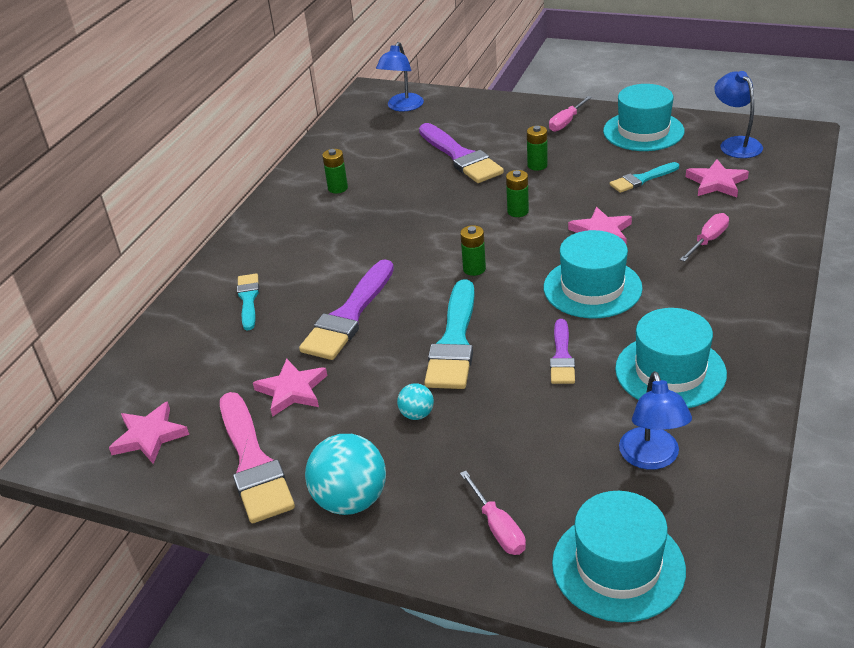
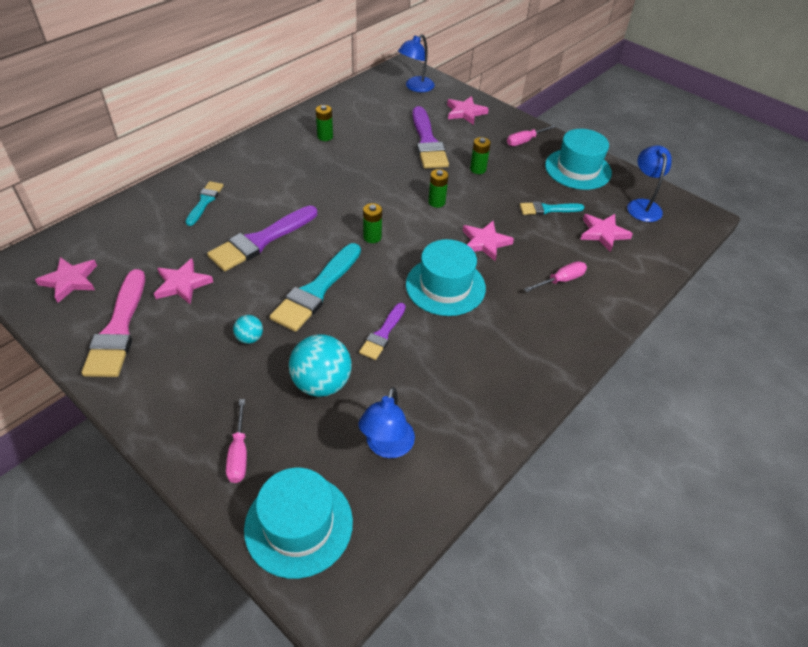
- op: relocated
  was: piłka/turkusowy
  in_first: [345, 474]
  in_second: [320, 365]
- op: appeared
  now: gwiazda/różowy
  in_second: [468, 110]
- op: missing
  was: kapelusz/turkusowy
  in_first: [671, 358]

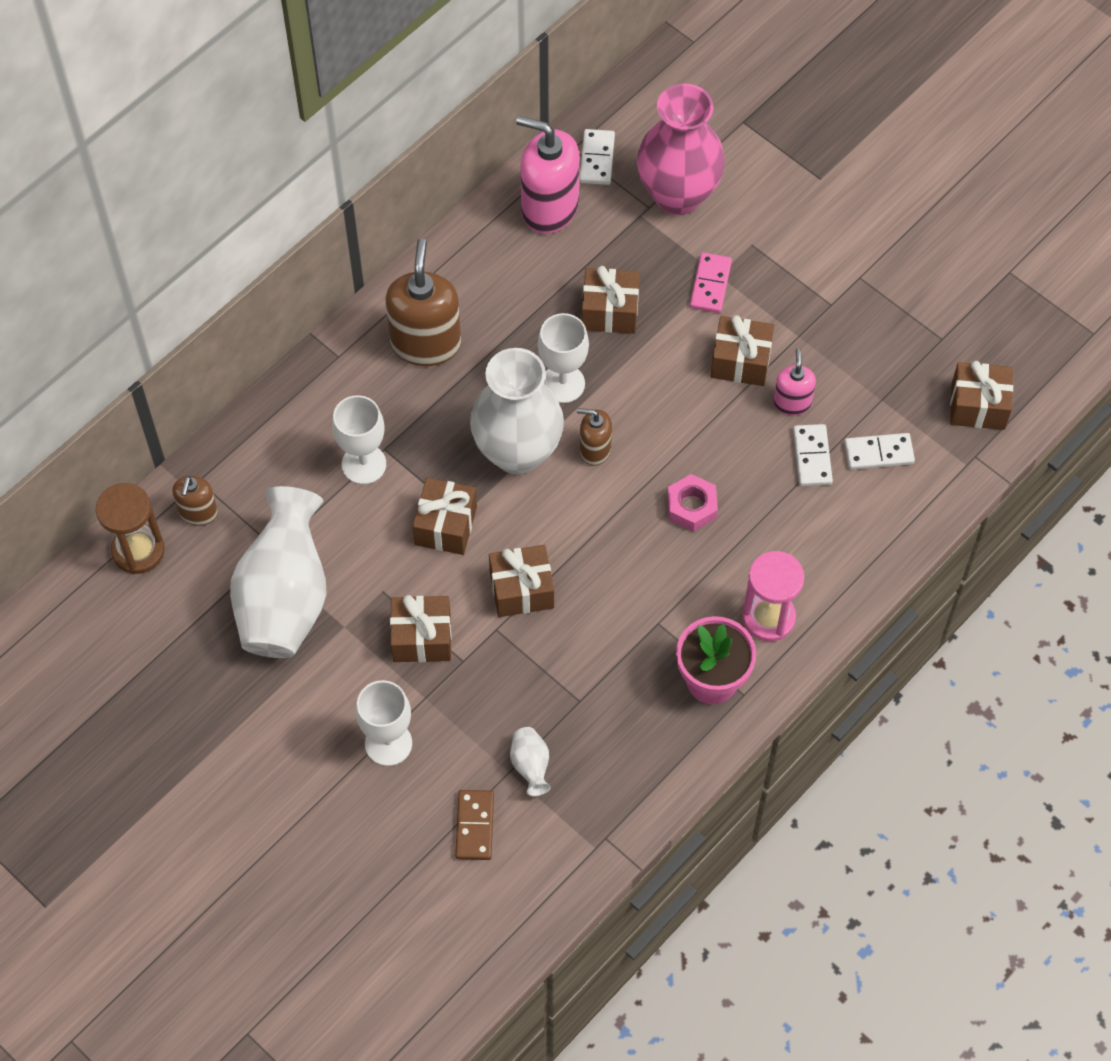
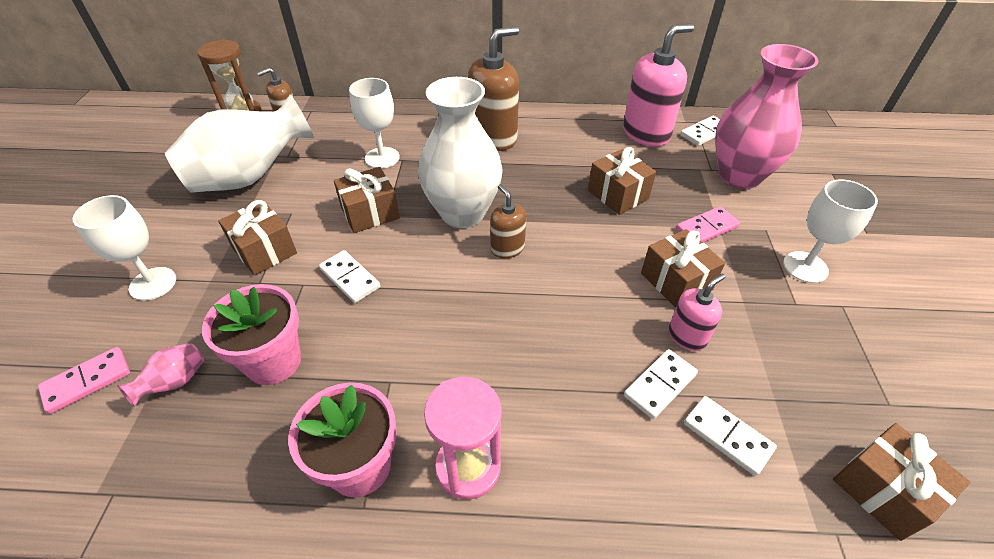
- op: colour
  was: kostka domina/brązowy
  now: kostka domina/różowy
  in_first: [474, 825]
  in_second: [84, 380]
- op: colour
  was: wazon/biały
  now: wazon/różowy
  in_first: [530, 761]
  in_second: [160, 375]
- op: appeared
  now: doniczka/różowy
  in_second: [251, 334]
- op: exchanged
  was: prezent/brązowy
  now: kostka domina/biały
  in_first: [521, 581]
  in_second: [349, 276]
- op: spun
  was: dozownik mydła/różowy
  in_first: [548, 175]
  in_second: [658, 85]
  clockwise: 75
- op: relocated
  was: kielich/biały
  in_first: [563, 358]
  in_second: [830, 231]
- op: missing
  was: nakrętka/różowy
  in_first: [692, 503]

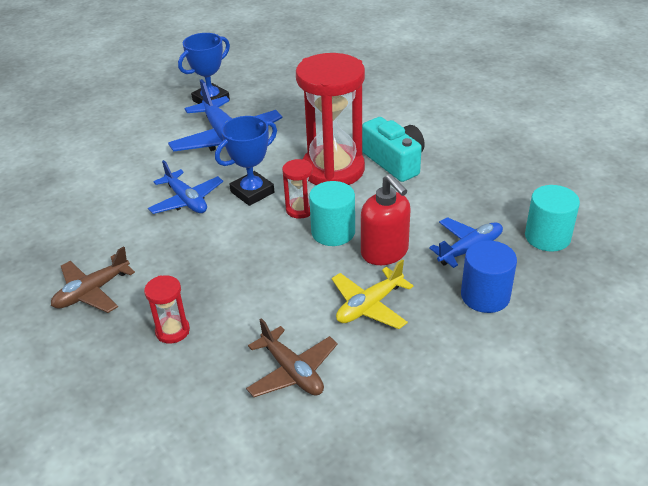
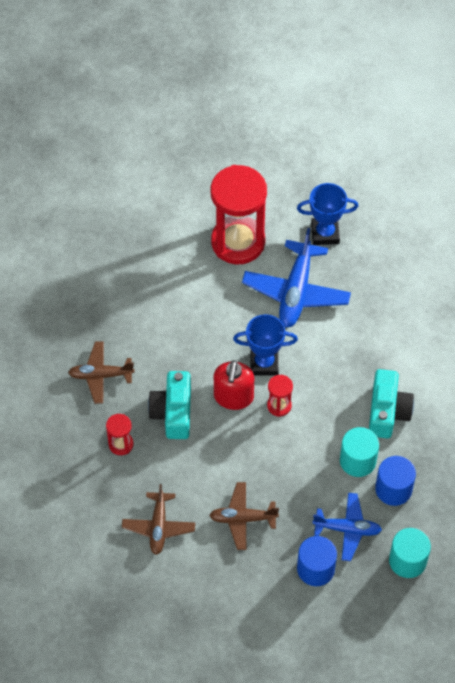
- op: appeared
  now: aparat fotograficzny/turkusowy
  in_second: [169, 405]
- op: colour
  was: samolot/żółty
  now: samolot/brązowy
  in_first: [373, 294]
  in_second: [244, 516]
- op: relocated
  was: klepsydra/czerwony
  in_first: [330, 119]
  in_second: [238, 215]
- op: relocated
  was: dozownik mydła/czerwony
  in_first: [385, 219]
  in_second: [234, 385]
- op: relocated
  was: walec/turkusowy
  in_first: [332, 213]
  in_second: [359, 452]
- op: appeared
  now: walec/niebieski
  in_second: [395, 481]
- op: missing
  was: samolot/niebieski
  in_first: [185, 187]

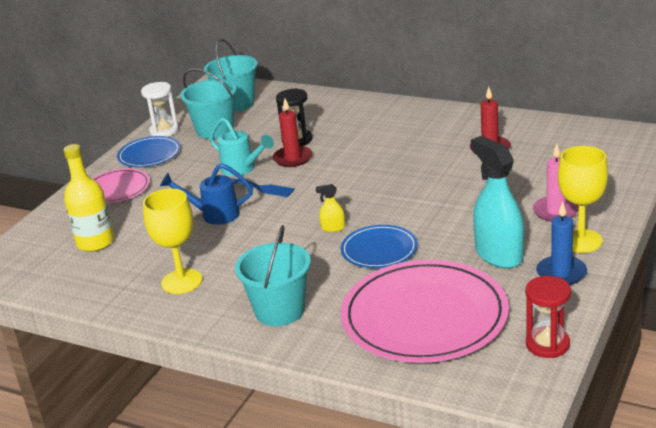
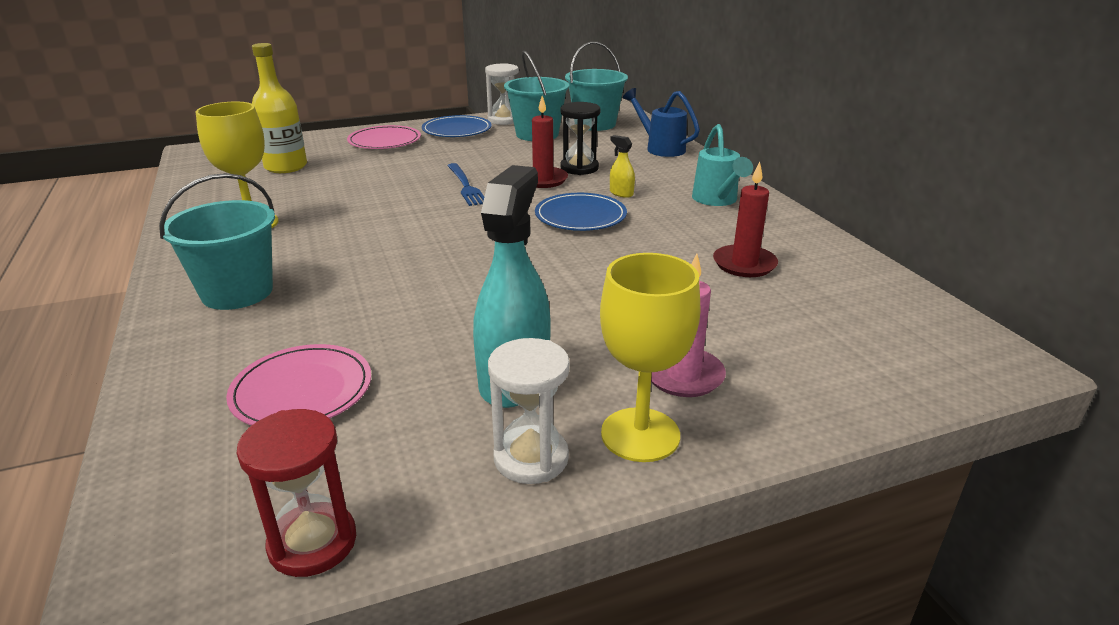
- op: size
  was: talerz/różowy
  in_first: [425, 311]
  in_second: [298, 385]
  ratio: 0.51
- op: exchanged
  was: świeca/niebieski
  now: klepsydra/biały
  in_first: [561, 243]
  in_second: [529, 411]
- op: relocated
  was: talerz/niebieski
  in_first: [379, 246]
  in_second: [581, 212]
- op: relocated
  was: spryskiwacz/żółty
  in_first: [330, 208]
  in_second: [622, 166]
- op: relocated
  was: konewka/niebieski
  in_first: [206, 194]
  in_second: [661, 122]
- op: relocated
  was: konewka/turkusowy
  in_first: [241, 146]
  in_second: [722, 165]

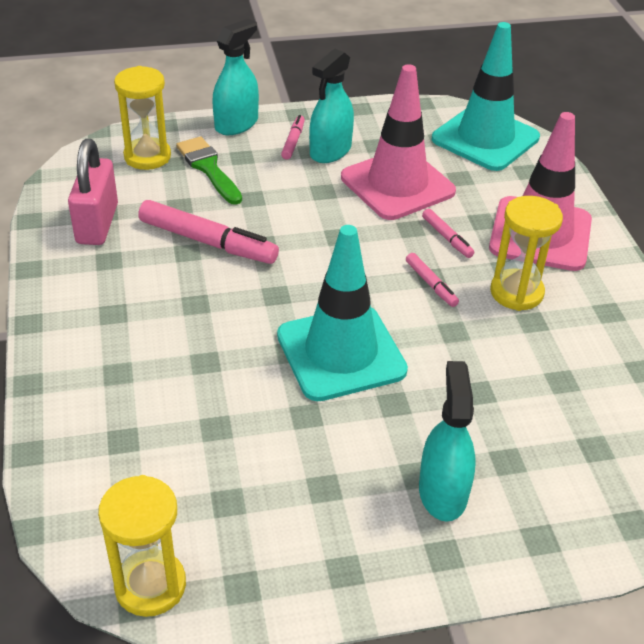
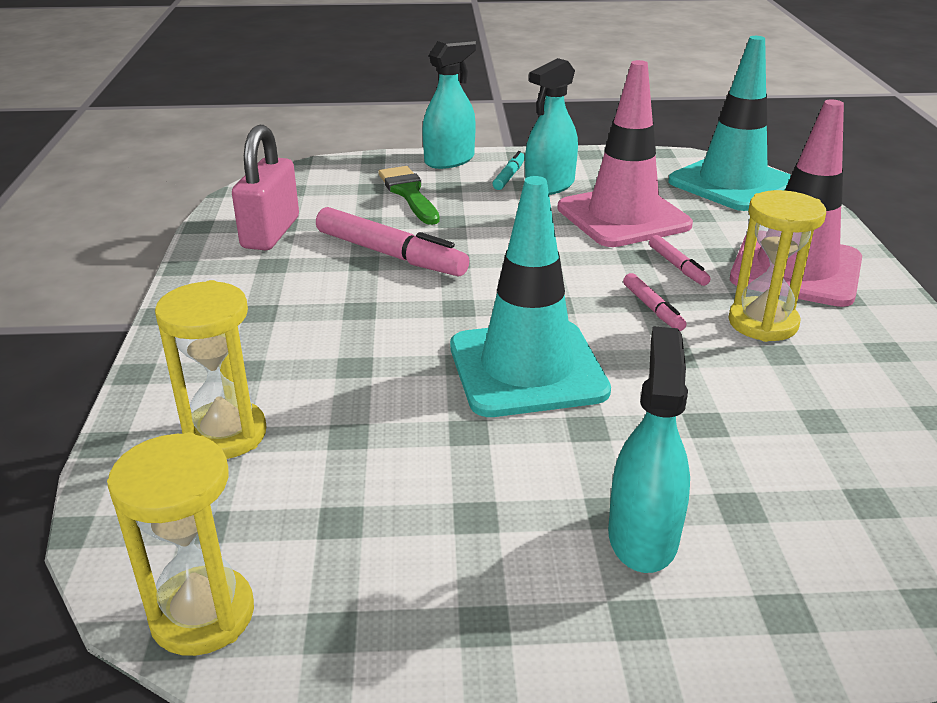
- op: relocated
  was: klepsydra/żółty
  in_first: [142, 118]
  in_second: [210, 369]
- op: colour
  was: flamaster/różowy
  now: flamaster/turkusowy
  in_first: [293, 137]
  in_second: [508, 170]

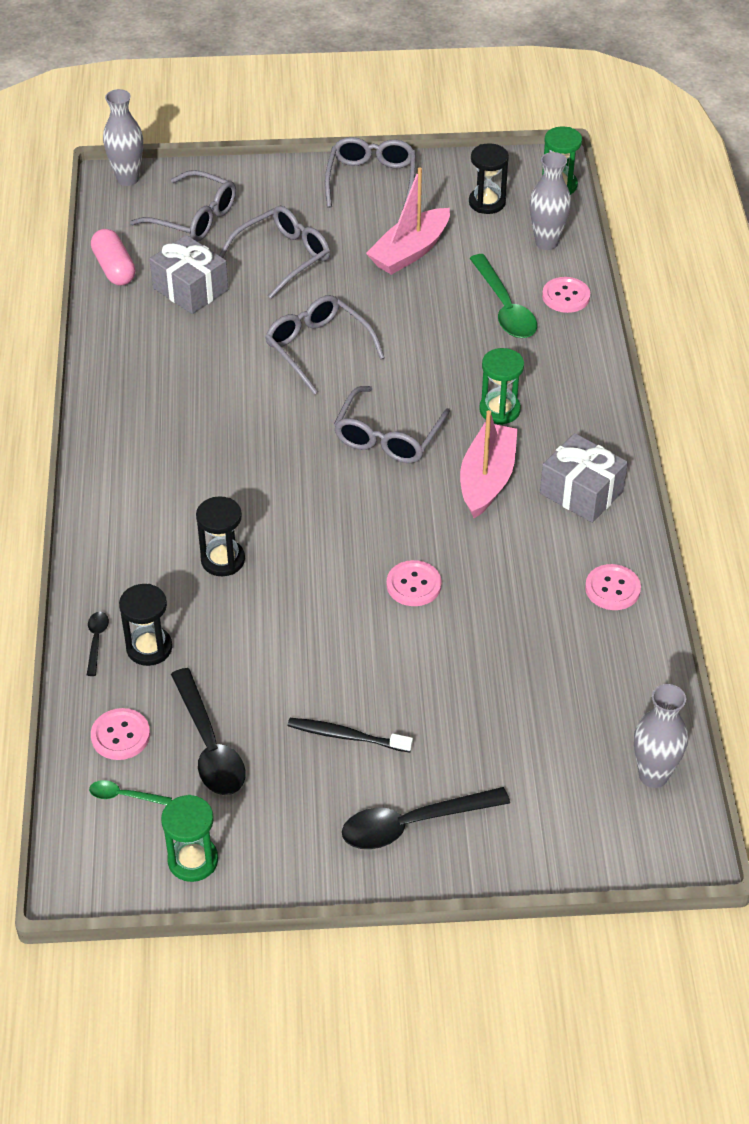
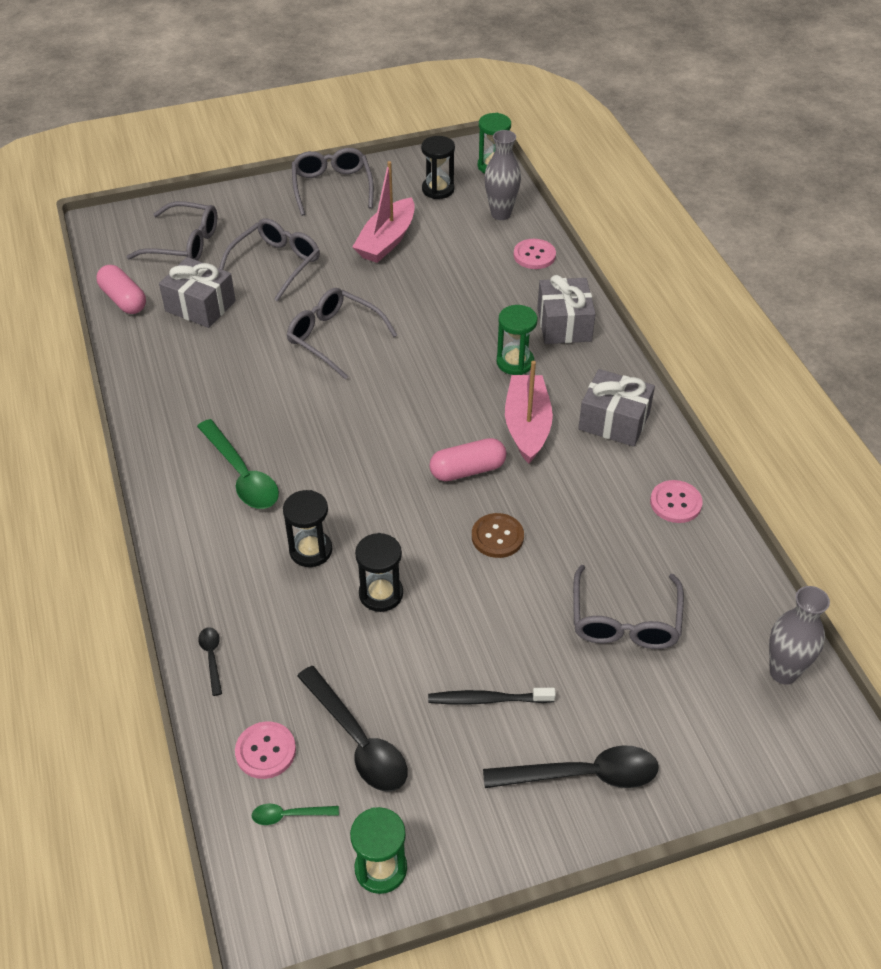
- op: relocated
  was: łyżka/zielony
  in_first: [503, 296]
  in_second: [238, 464]
- op: relocated
  was: klepsydra/czarny
  in_first: [145, 625]
  in_second: [379, 572]
- op: appeared
  now: kapsułka/różowy
  in_second: [467, 459]
- op: colour
  was: guzik/różowy
  now: guzik/brązowy
  in_first: [414, 583]
  in_second: [498, 535]
- op: spun
  was: łyżka/czarny
  in_first: [426, 818]
  in_second: [570, 766]
  clockwise: -150
- op: appeared
  now: prezent/szary
  in_second: [566, 309]
- op: relocated
  was: okulary/szary
  in_first: [392, 424]
  in_second: [628, 607]
- op: missing
  was: wazon/szary
  in_first: [123, 137]

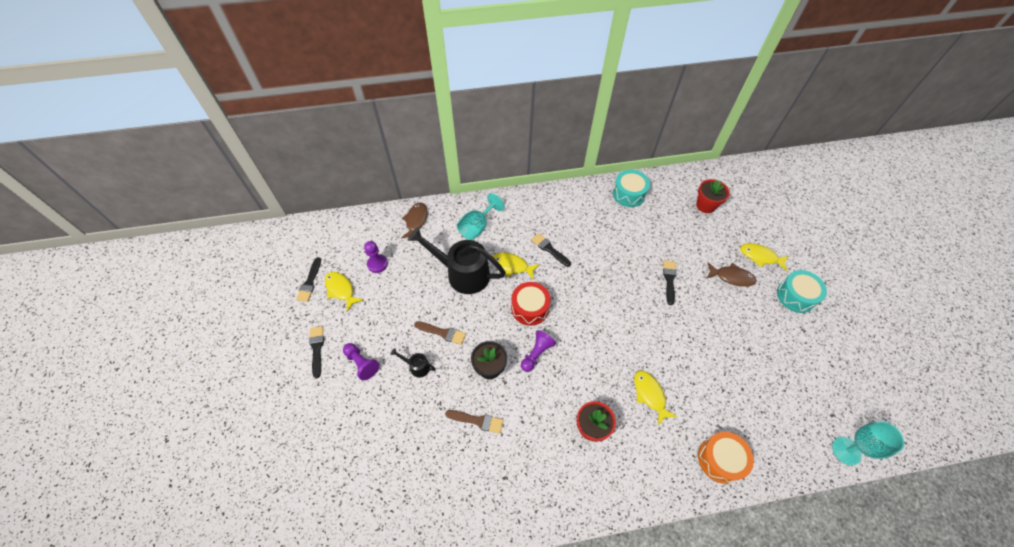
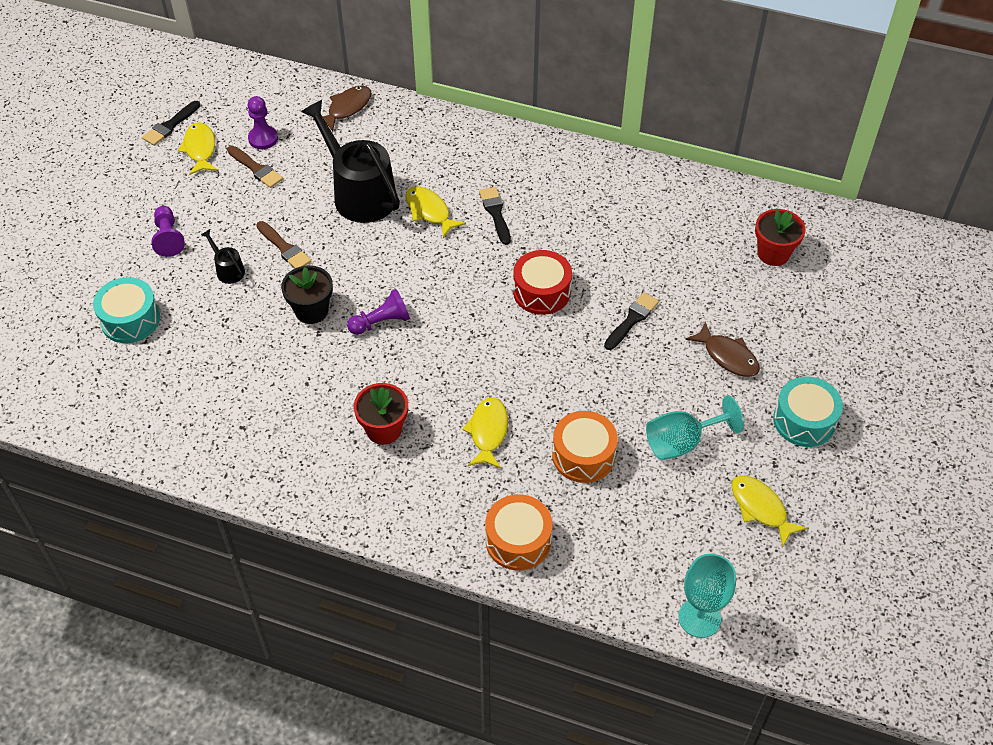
- op: relocated
  was: bęben/turkusowy
  in_first: [631, 188]
  in_second: [126, 310]
- op: relocated
  was: pędzel/brązowy
  in_first: [474, 422]
  in_second: [255, 167]
- op: relocated
  was: bęben/czerwony
  in_first: [531, 304]
  in_second: [542, 282]
- op: appeared
  now: bęben/pomarańczowy
  in_second: [585, 447]
- op: relocated
  was: kielich/turkusowy
  in_first: [480, 216]
  in_second: [695, 428]
- op: relocated
  was: ryba/żółty
  in_first: [764, 257]
  in_second: [769, 511]
- op: missing
  was: pędzel/czarny
  in_first: [316, 352]

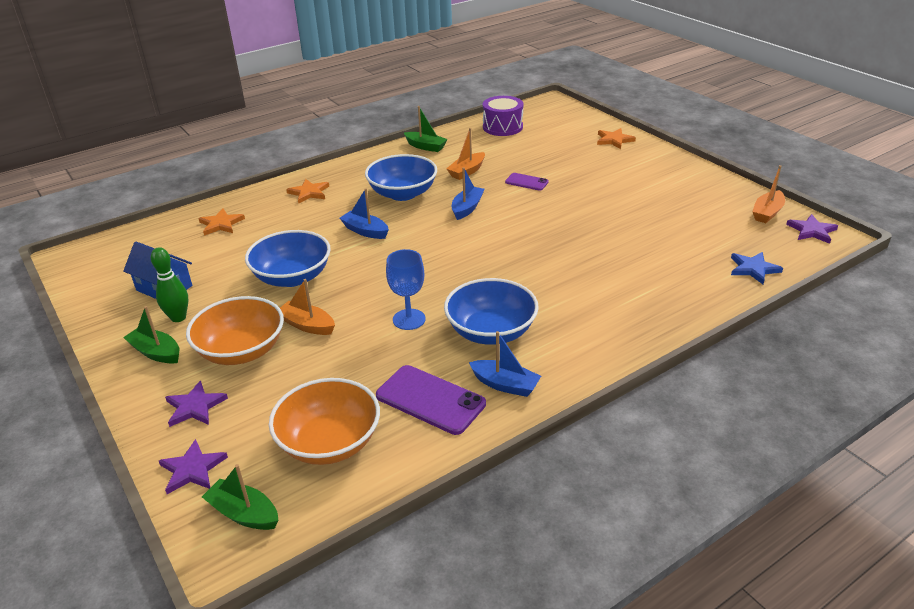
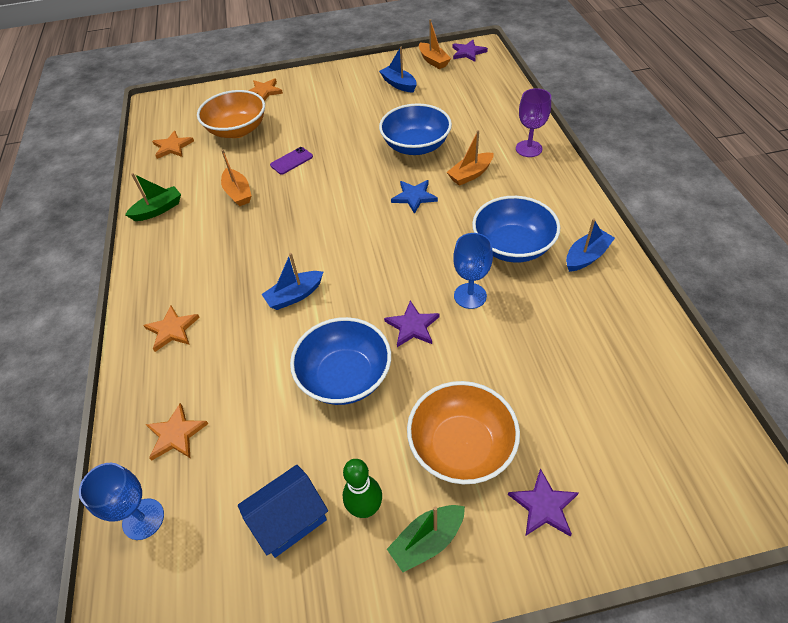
- op: appeared
  now: kielich/niebieski
  in_second: [121, 501]
- op: exchanged
  was: bęben/fioletowy
  now: gwiazda/pomarańczowy
  in_first: [503, 116]
  in_second: [173, 145]
- op: relocated
  was: miska/pomarańczowy
  in_first: [324, 421]
  in_second: [231, 114]
- op: relocated
  was: łódka/niebieski
  in_first: [468, 193]
  in_second: [398, 70]
- op: relocated
  was: miska/niebieski
  in_first: [401, 177]
  in_second: [415, 129]
- op: relocated
  was: gwiazda/fioletowy
  in_first: [193, 466]
  in_second: [412, 324]
- op: relocated
  was: gwiazda/niebieski
  in_first: [757, 268]
  in_second: [414, 197]
- op: relocated
  was: łódka/pomarańczowy
  in_first: [307, 307]
  in_second: [470, 158]
- op: appeared
  now: kielich/fioletowy
  in_second: [533, 122]
- op: missing
  was: łódka/zielony
  in_first: [240, 497]
- op: missing
  was: telefon/fioletowy
  in_first: [431, 400]

